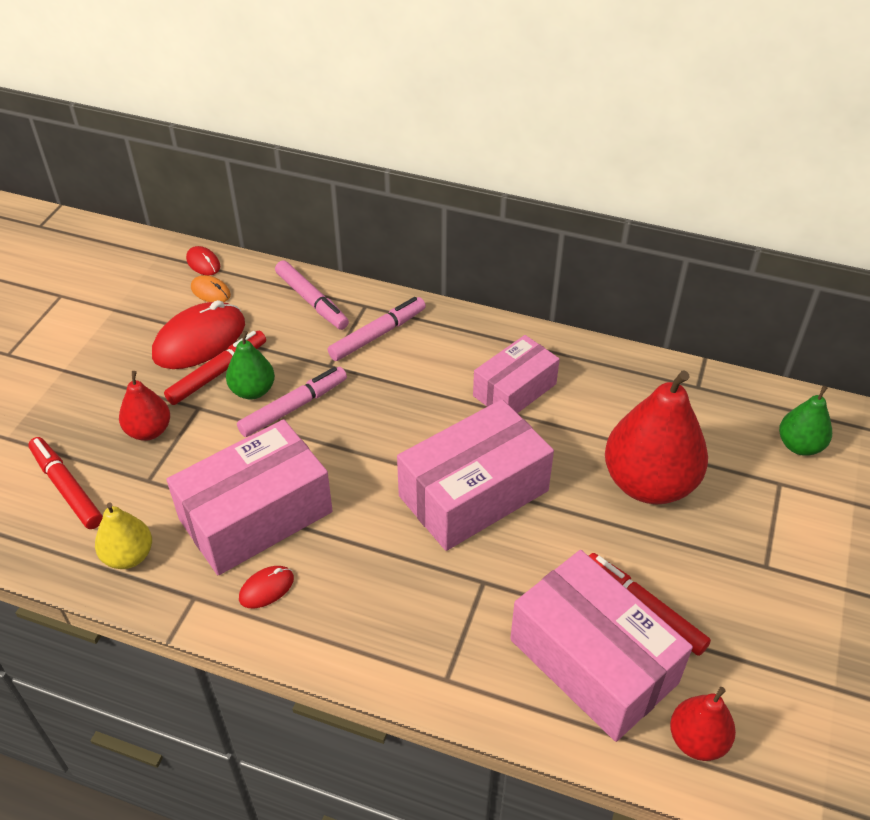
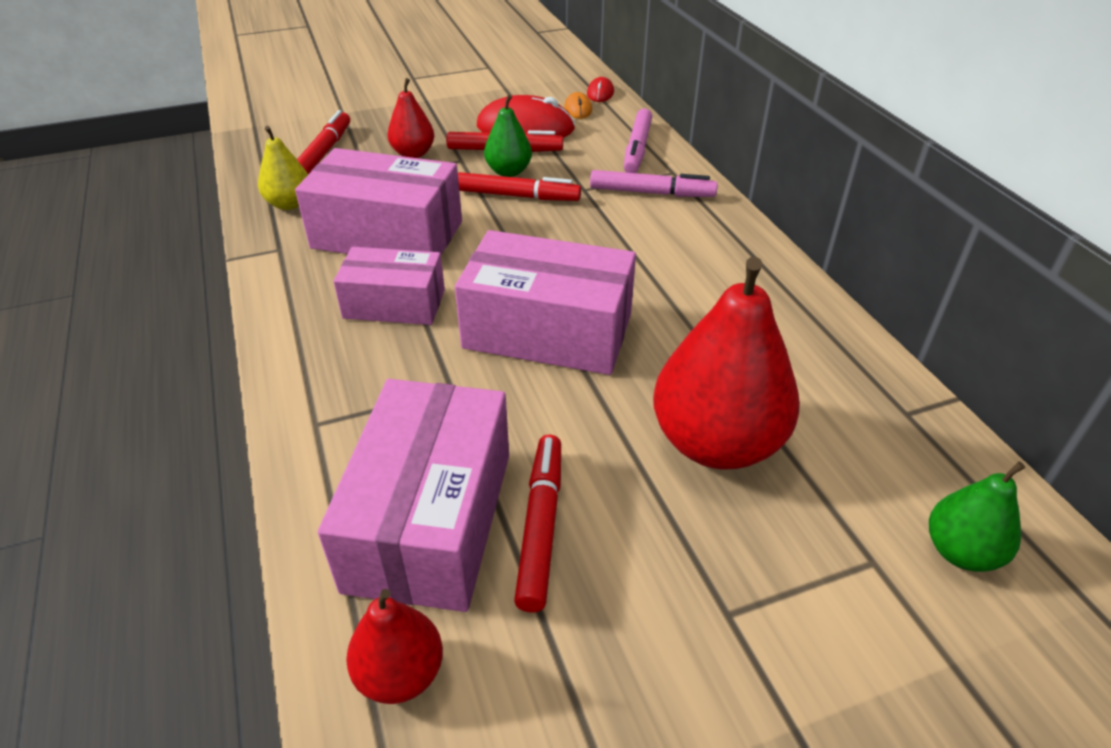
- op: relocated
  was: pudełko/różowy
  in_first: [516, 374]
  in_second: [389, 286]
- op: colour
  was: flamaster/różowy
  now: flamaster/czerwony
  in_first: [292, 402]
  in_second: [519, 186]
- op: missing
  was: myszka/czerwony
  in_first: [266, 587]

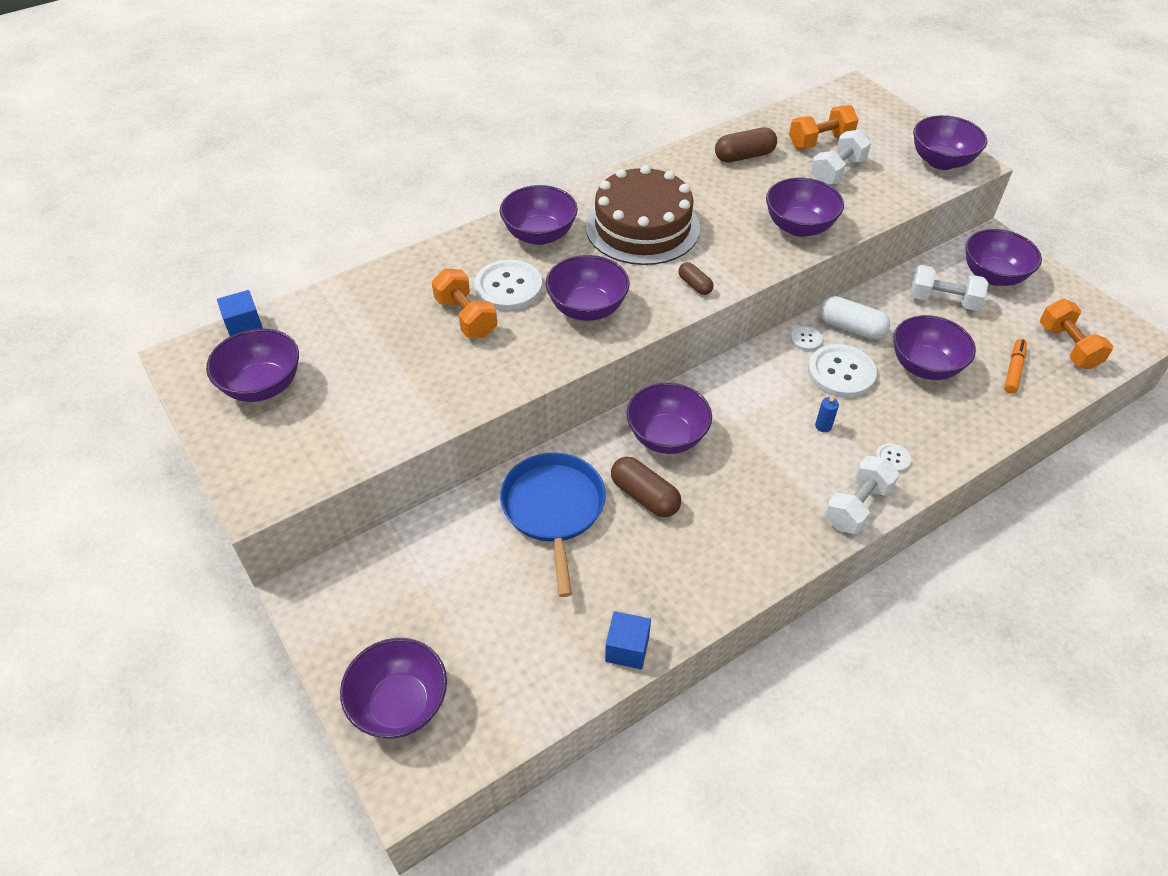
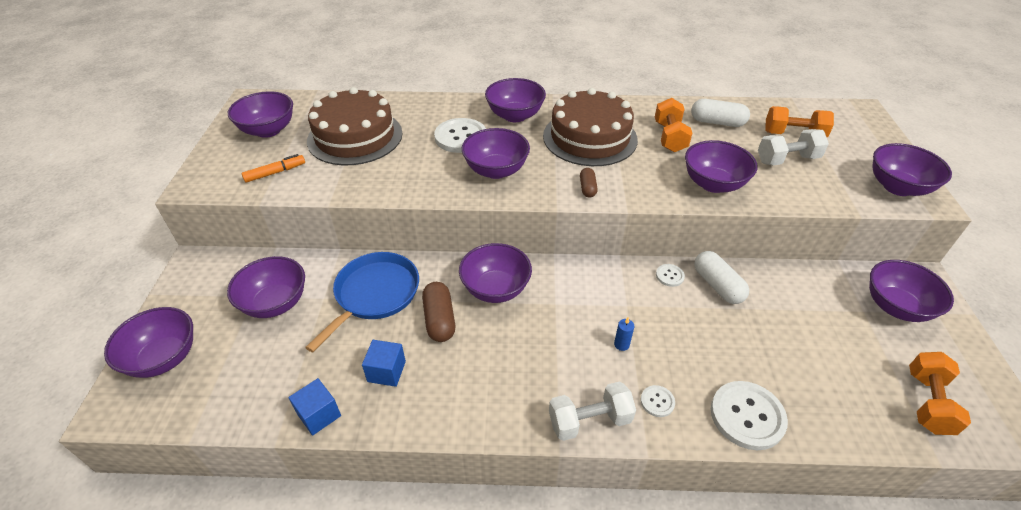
- op: relocated
  was: miska/fioletowy
  in_first: [934, 347]
  in_second: [266, 287]
- op: relocated
  was: flamaster/pomarańczowy
  in_first: [1015, 366]
  in_second: [273, 168]
- op: appeared
  now: tort/brązowy
  in_second: [355, 126]
- op: relocated
  was: sześcian/niebieski
  in_first: [240, 313]
  in_second: [384, 363]
- op: relocated
  was: hantel/pomarańczowy
  in_first: [464, 303]
  in_second: [673, 125]
- op: colour
  was: kapsułka/brązowy
  now: kapsułka/biały
  in_first: [746, 145]
  in_second: [720, 113]
- op: relocated
  was: guzik/biały
  in_first: [842, 371]
  in_second: [749, 415]
- op: missing
  was: hantel/biały
  in_first: [949, 288]

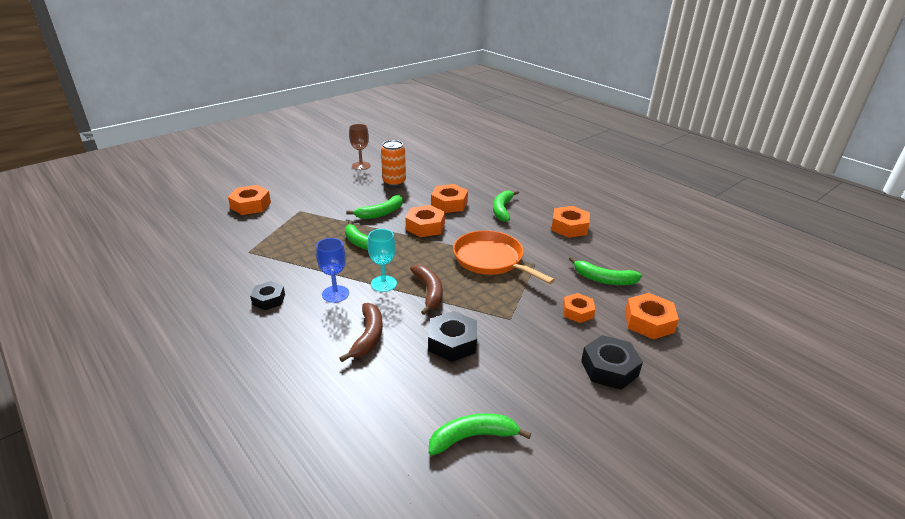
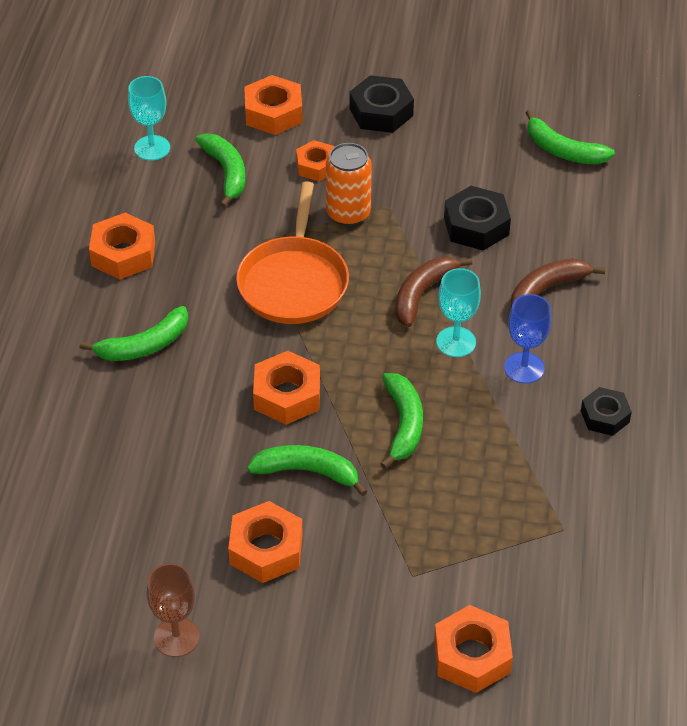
- op: appeared
  now: kielich/turkusowy
  in_second: [149, 118]
- op: relocated
  was: nakrętka/pomarańczowy
  in_first: [449, 198]
  in_second: [265, 542]
- op: relocated
  was: puszka/pomarańczowy
  in_first: [393, 163]
  in_second: [349, 184]

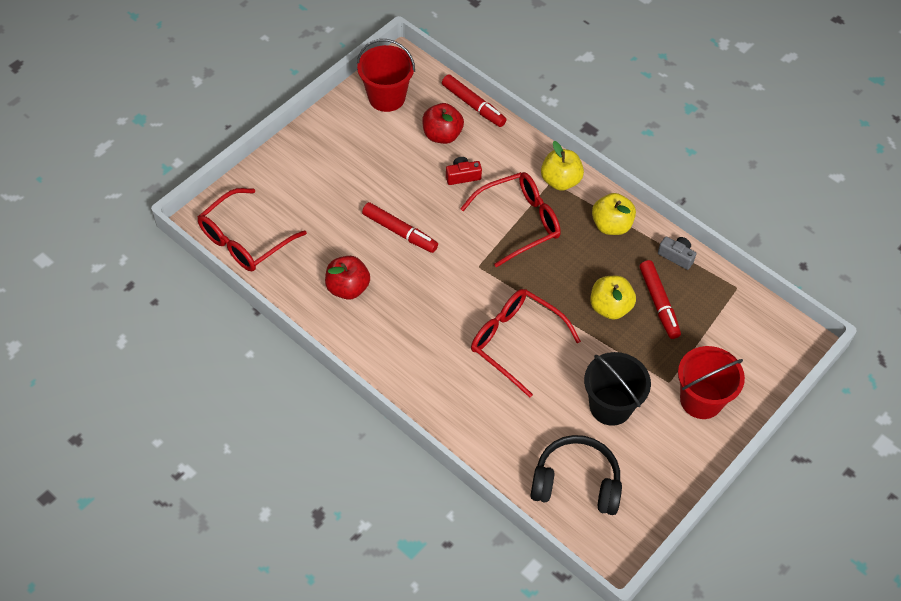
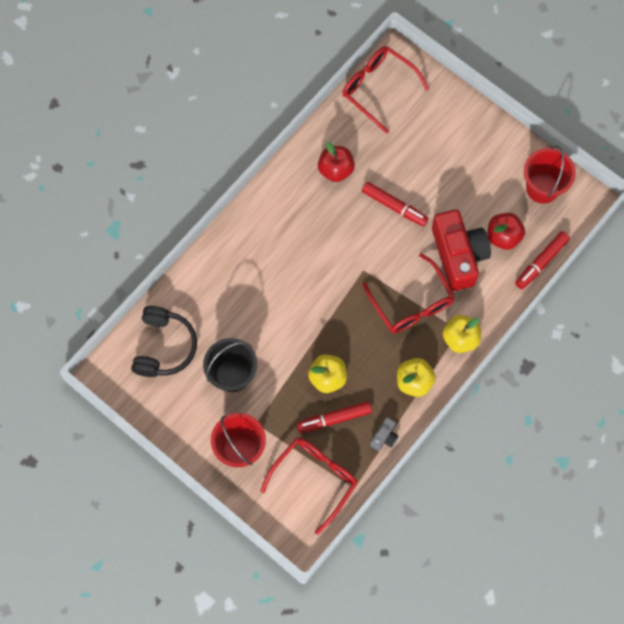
- op: relocated
  was: okulary/czerwony
  in_first: [526, 343]
  in_second: [309, 486]
- op: spun
  was: flamaster/czerwony
  in_first: [400, 227]
  in_second: [395, 204]
  clockwise: -90
- op: size
  was: aparat fotograficzny/czerwony
  in_first: [464, 171]
  in_second: [461, 250]
  ratio: 2.37

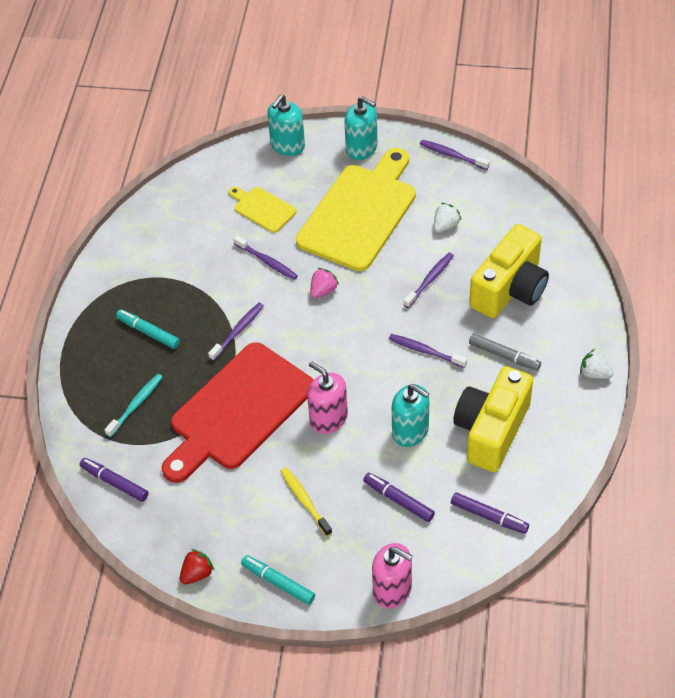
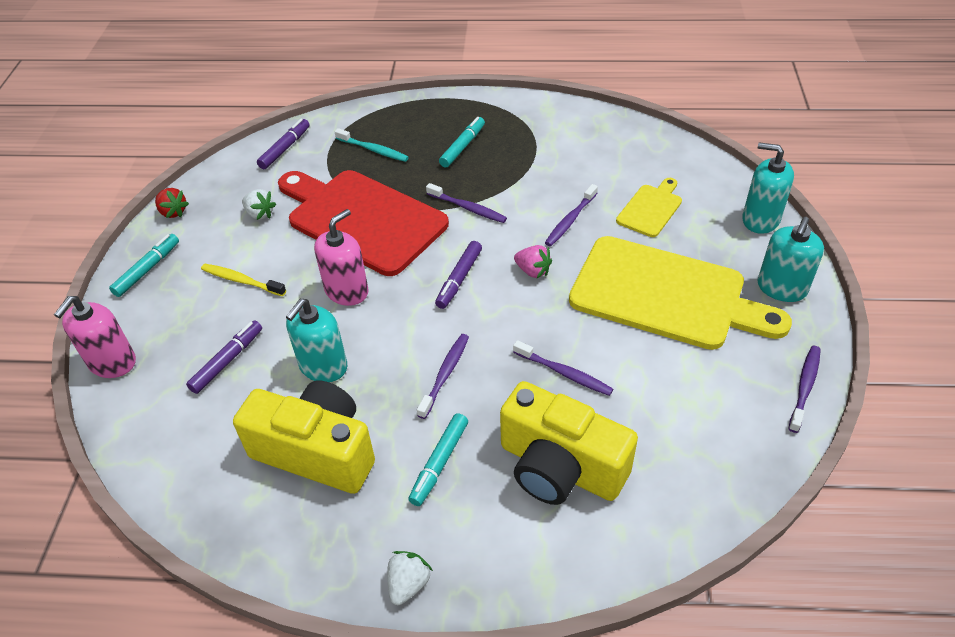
- op: spun
  was: szczoteczka do zębów/żółty
  in_first: [306, 501]
  in_second: [243, 280]
  clockwise: -120
- op: relocated
  was: truskawka/biały
  in_first: [447, 217]
  in_second: [259, 204]
- op: colour
  was: flamaster/szary
  now: flamaster/turkusowy
  in_first: [505, 352]
  in_second: [438, 459]
- op: relocated
  was: flamaster/fioletowy
  in_first: [490, 513]
  in_second: [458, 275]

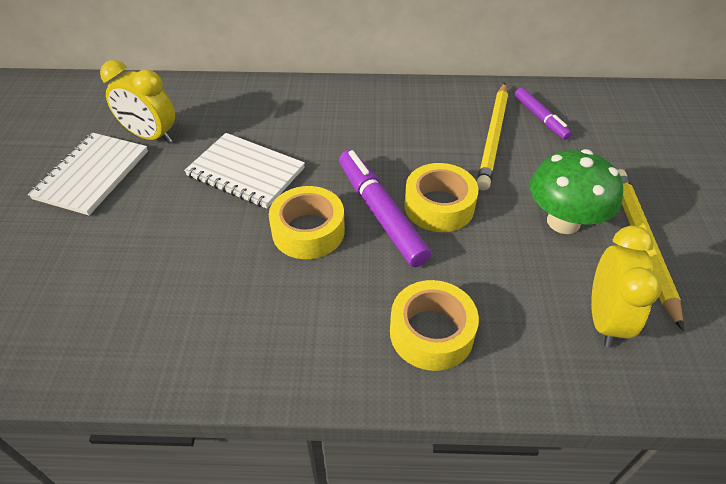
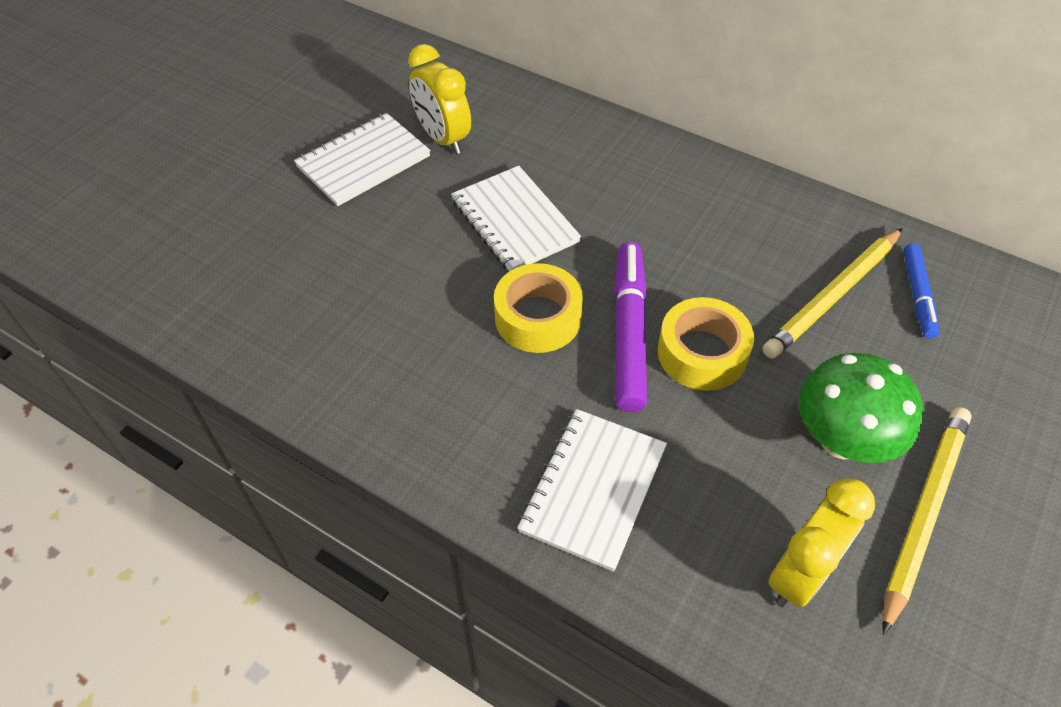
- op: exchanged
  was: taśma klejąca/żółty
  now: zeszyt/biały
  in_first: [434, 325]
  in_second: [592, 490]
- op: colour
  was: flamaster/fioletowy
  now: flamaster/niebieski
  in_first: [543, 113]
  in_second: [921, 290]

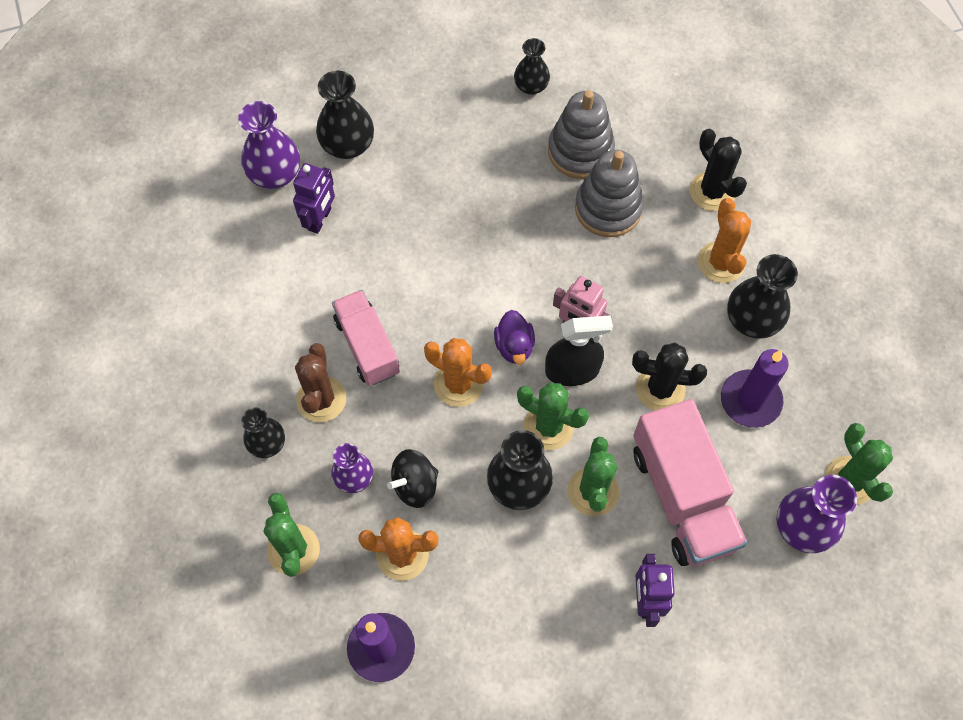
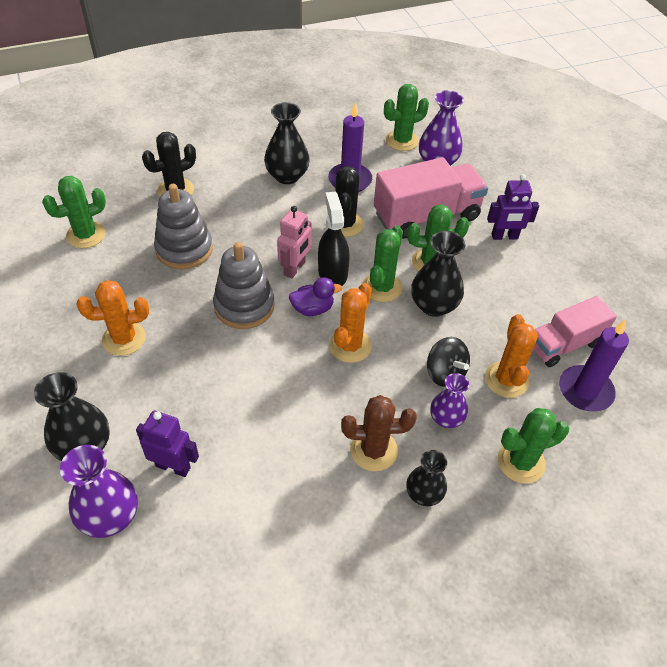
- op: appeared
  now: kaktus/zielony
  in_second: [74, 212]
- op: relocated
  was: kaktus/pomarańczowy
  in_first: [724, 240]
  in_second: [113, 318]
- op: relocated
  was: zabawka nakładanka/szary
  in_first: [581, 134]
  in_second: [244, 285]
- op: relocated
  was: ciężarówka/różowy
  in_first: [366, 338]
  in_second: [575, 331]
- op: missing
  was: wazon/czarny
  in_first: [532, 66]

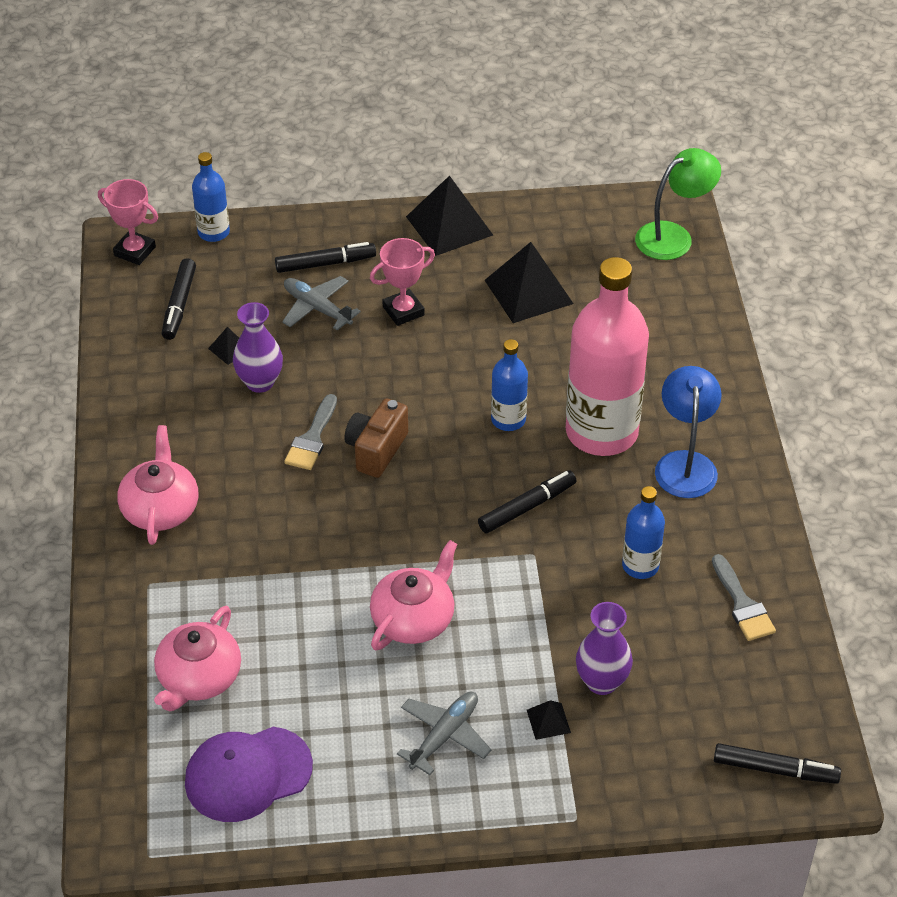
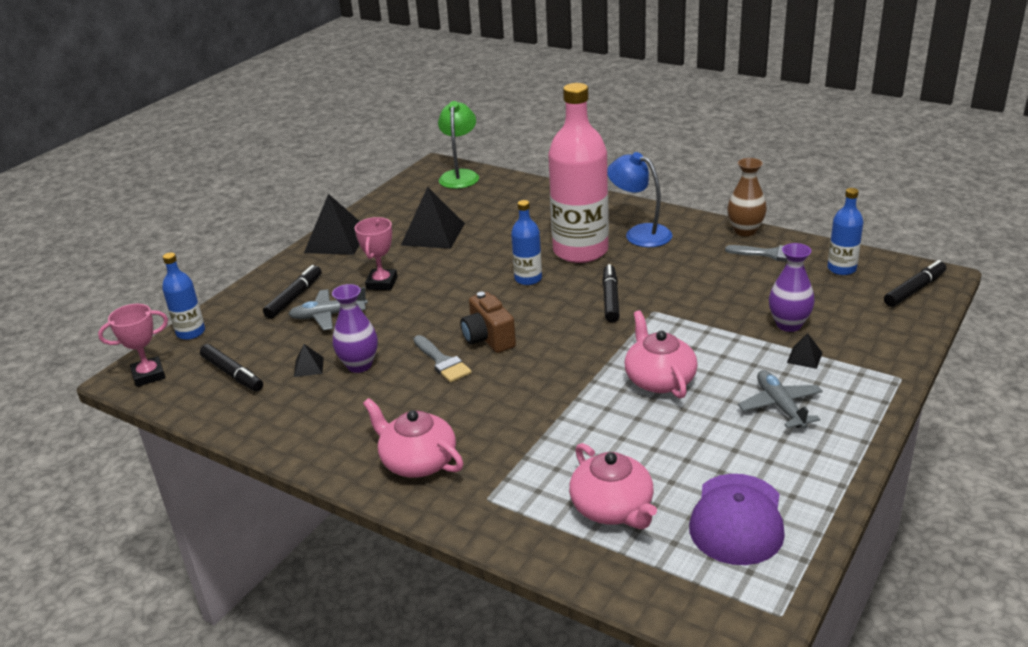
- op: appeared
  now: wazon/brązowy
  in_second: [747, 197]
- op: relocated
  was: butelka/niebieski
  in_first: [643, 532]
  in_second: [845, 231]

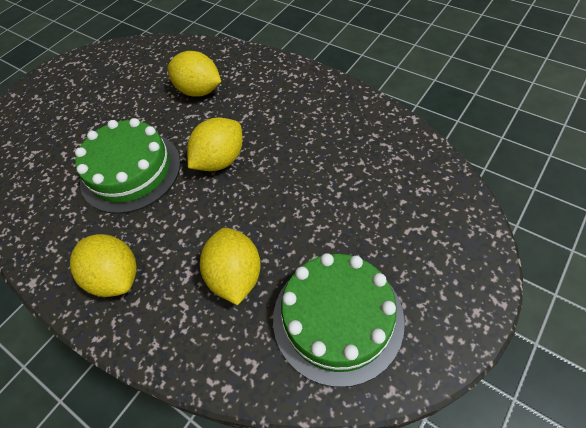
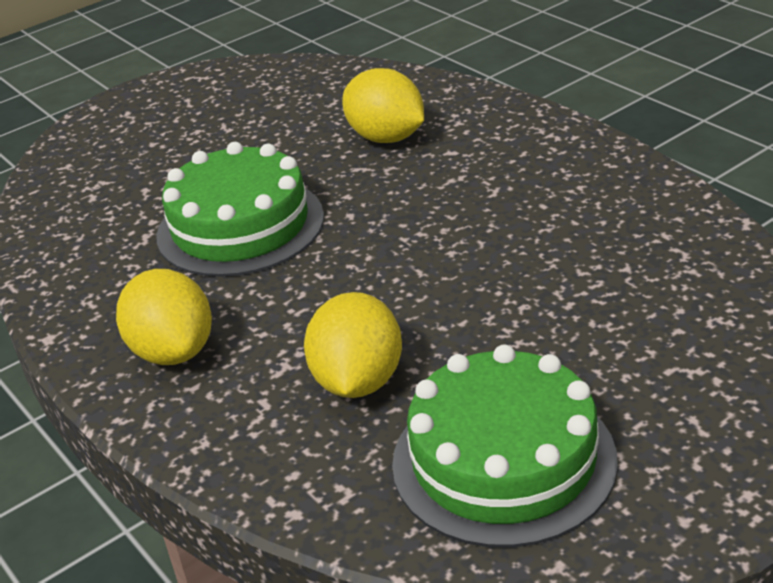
- op: missing
  was: cytryna/żółty
  in_first: [214, 144]

